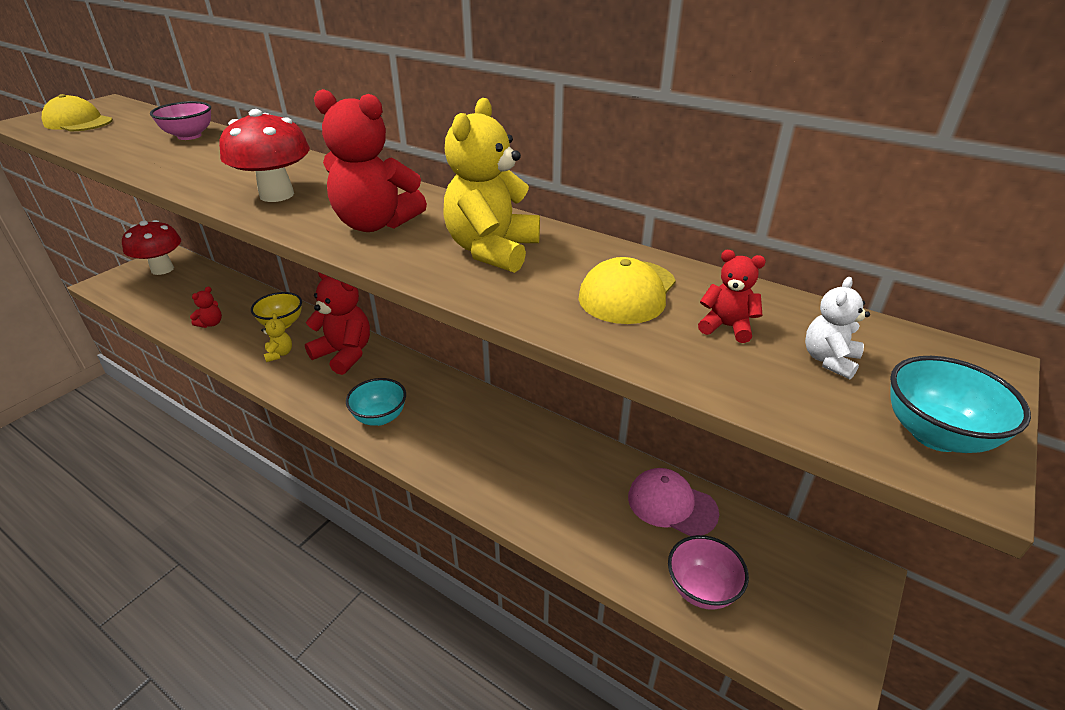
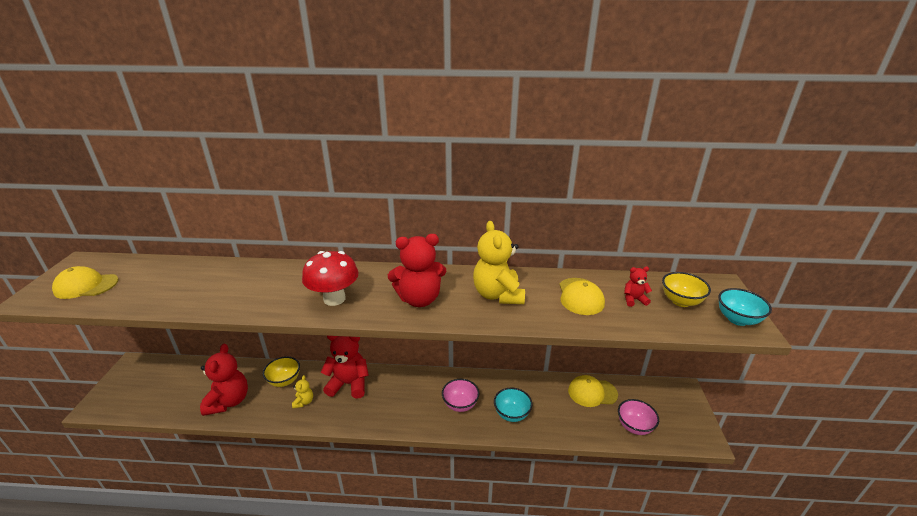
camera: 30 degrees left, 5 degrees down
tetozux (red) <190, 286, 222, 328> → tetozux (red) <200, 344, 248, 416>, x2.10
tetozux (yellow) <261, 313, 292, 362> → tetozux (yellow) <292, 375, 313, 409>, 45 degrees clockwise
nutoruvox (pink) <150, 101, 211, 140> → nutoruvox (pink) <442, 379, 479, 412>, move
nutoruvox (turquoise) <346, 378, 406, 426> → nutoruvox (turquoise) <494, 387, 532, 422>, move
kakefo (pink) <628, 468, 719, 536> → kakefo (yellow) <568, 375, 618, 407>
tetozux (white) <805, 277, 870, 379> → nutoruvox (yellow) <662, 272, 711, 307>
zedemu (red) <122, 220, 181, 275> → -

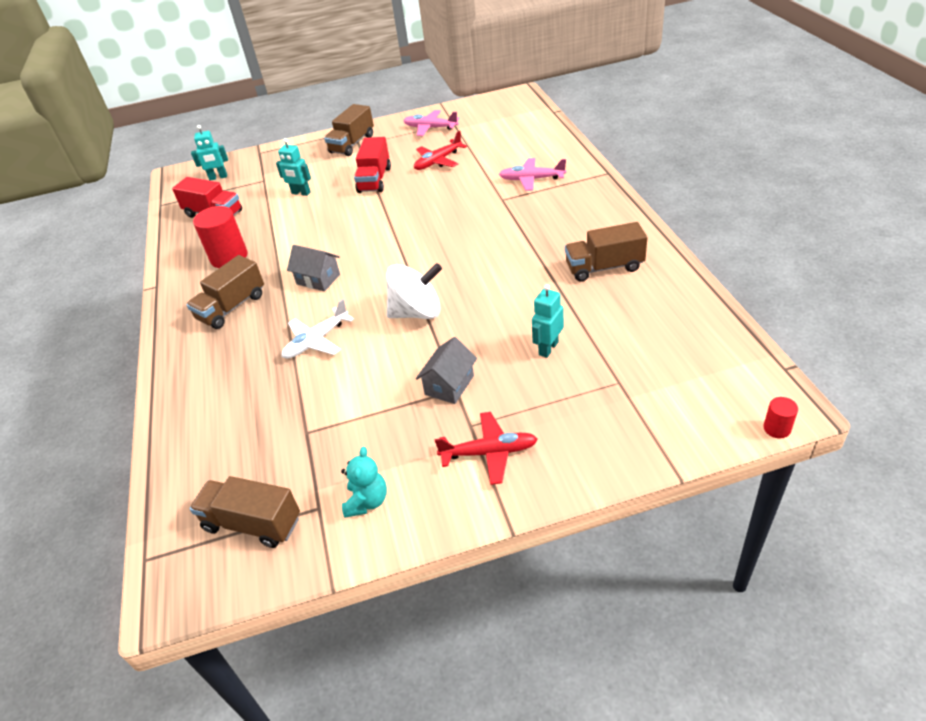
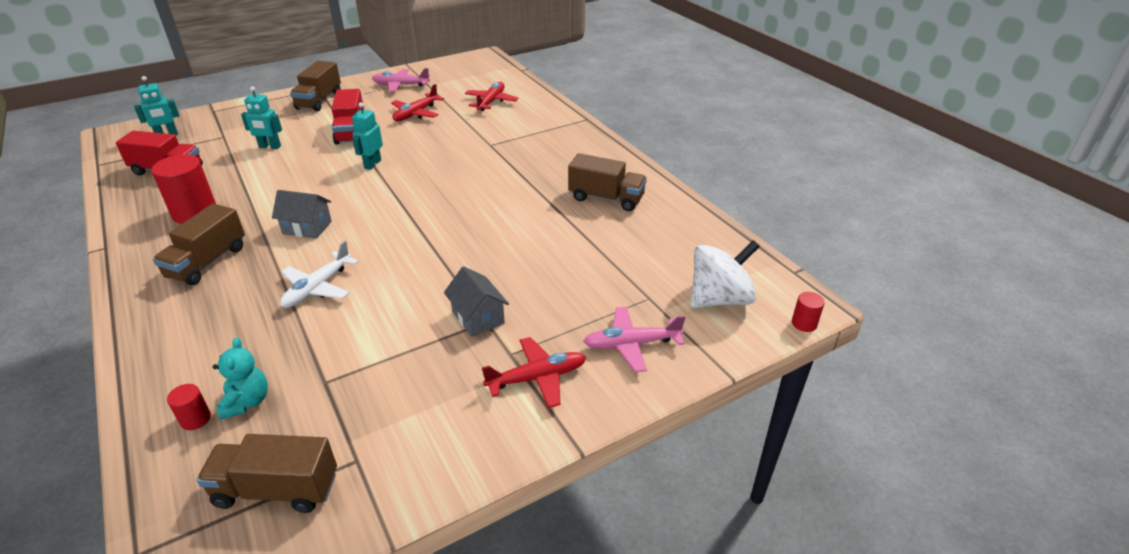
camera: 20 degrees left, 5 degrees down
- → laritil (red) <167, 384, 211, 430>
tetozux (turquoise) <341, 447, 387, 518> → tetozux (turquoise) <213, 338, 268, 420>, move
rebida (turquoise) <532, 284, 564, 358> → rebida (turquoise) <352, 102, 383, 170>, move
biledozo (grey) <416, 337, 477, 404> → biledozo (grey) <444, 266, 509, 337>, 45 degrees counterclockwise
- → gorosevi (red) <465, 82, 519, 111>
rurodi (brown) <565, 222, 648, 282> → rurodi (brown) <568, 153, 647, 211>, 135 degrees counterclockwise
gorosevi (pink) <499, 158, 566, 191> → gorosevi (pink) <583, 307, 685, 372>, move
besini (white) <386, 263, 442, 319> → besini (white) <691, 240, 760, 308>, move

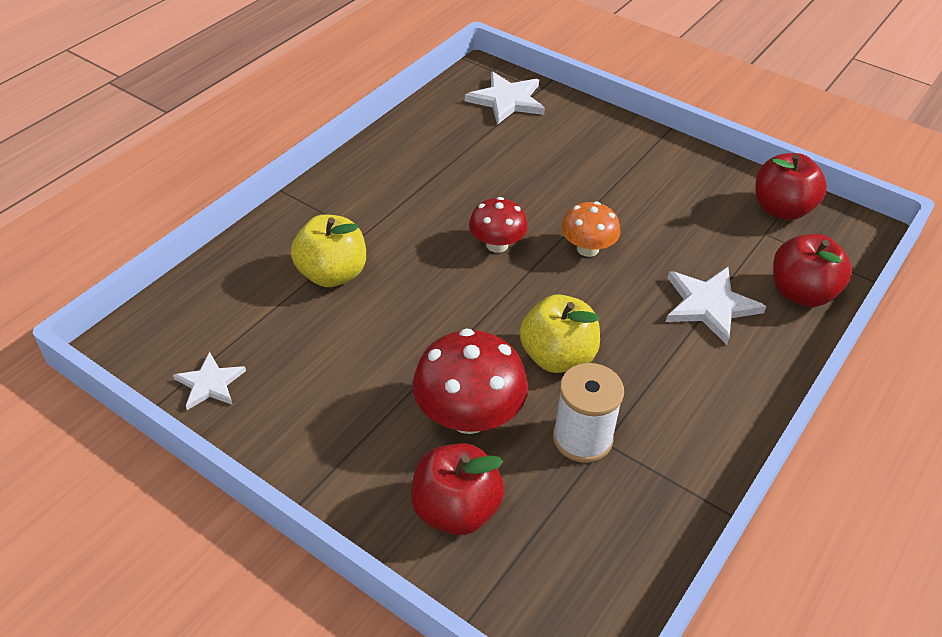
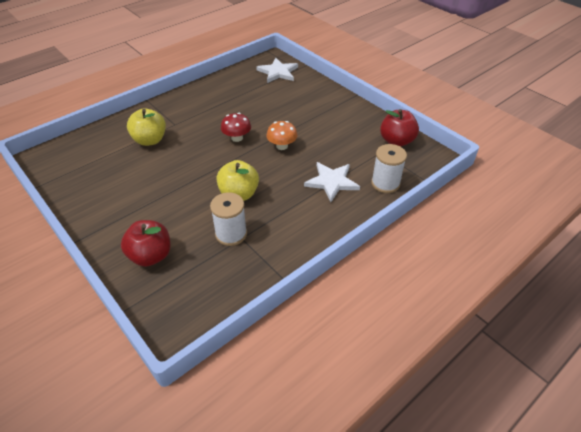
camera: 15 degrees right, 0 degrees up
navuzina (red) <773, 234, 852, 307> → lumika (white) <371, 144, 407, 193>
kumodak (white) <173, 352, 246, 410> → -
zedemu (red) <412, 328, 528, 434> → -

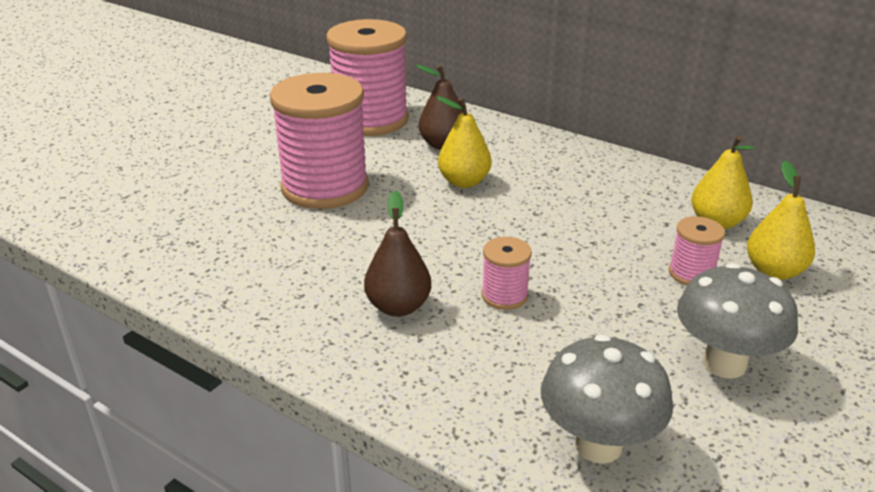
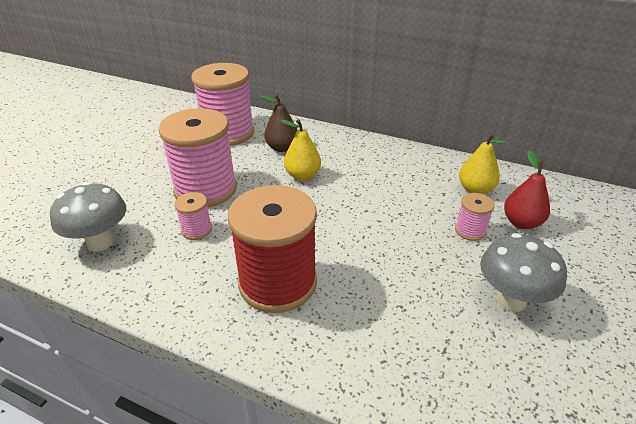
camera: 10 degrees left, 5 degrees up
zedemu (grey) <541, 334, 673, 464> → zedemu (grey) <50, 182, 126, 251>, move
lumika (pink) <481, 237, 532, 310> → lumika (pink) <174, 192, 212, 240>, move
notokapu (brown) <364, 191, 431, 317> → lumika (red) <228, 185, 317, 313>
notokapu (yellow) <747, 160, 815, 280> → notokapu (red) <504, 150, 550, 229>

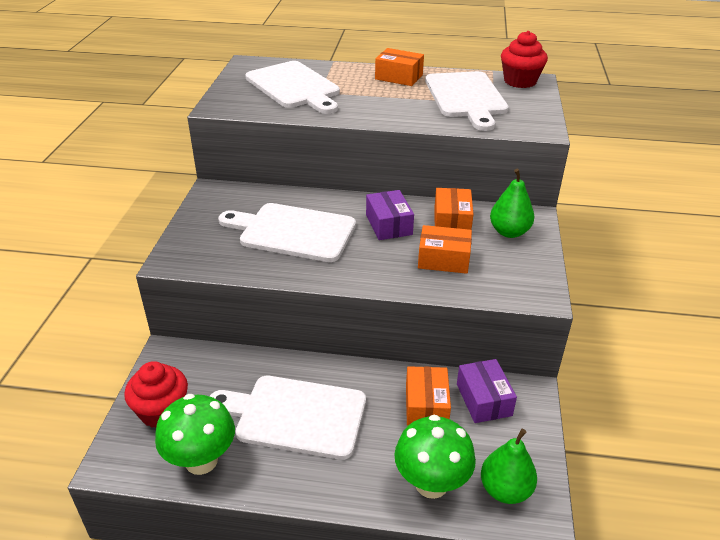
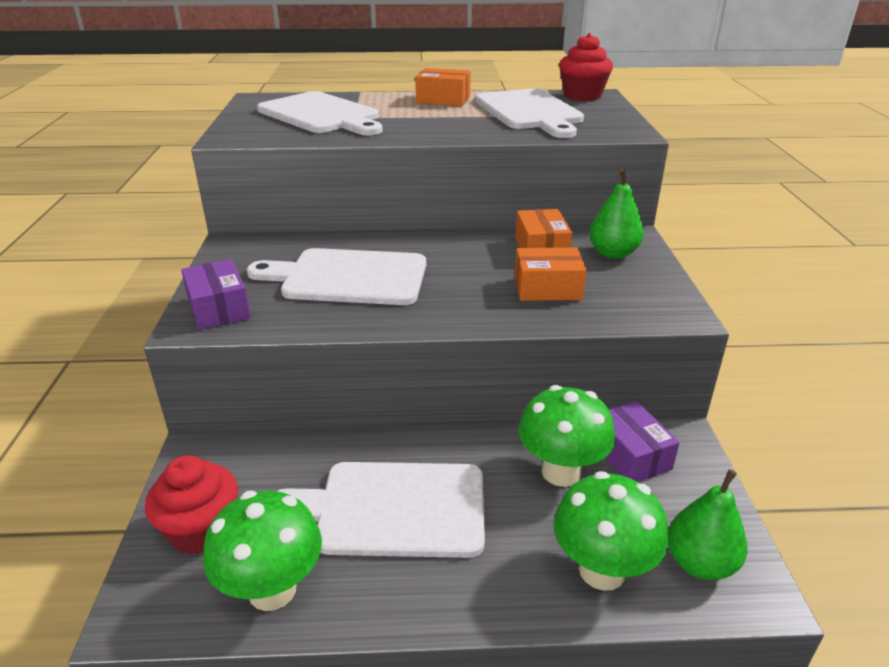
camera: 10 degrees left, 5 degrees down
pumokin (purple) <366, 190, 414, 240> → pumokin (purple) <181, 259, 251, 330>, move
pumokin (orange) <406, 366, 451, 426> → zedemu (green) <519, 385, 615, 487>

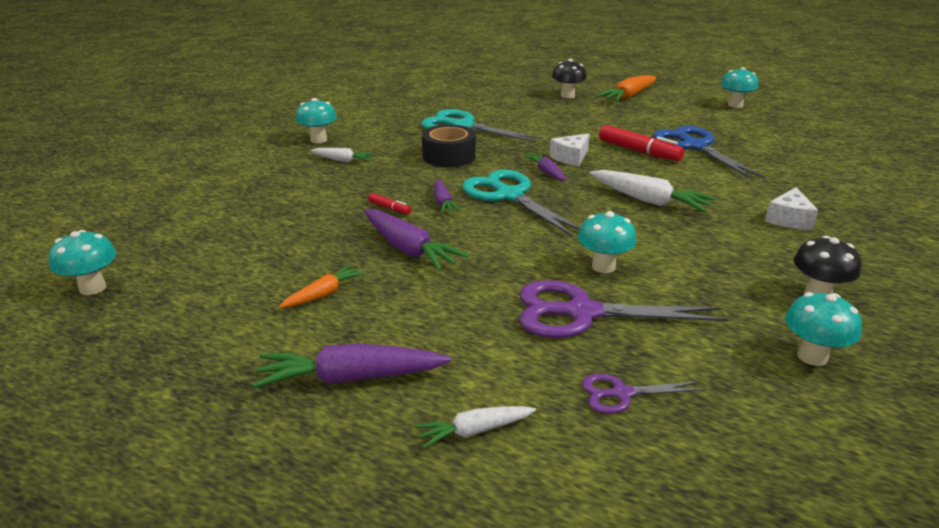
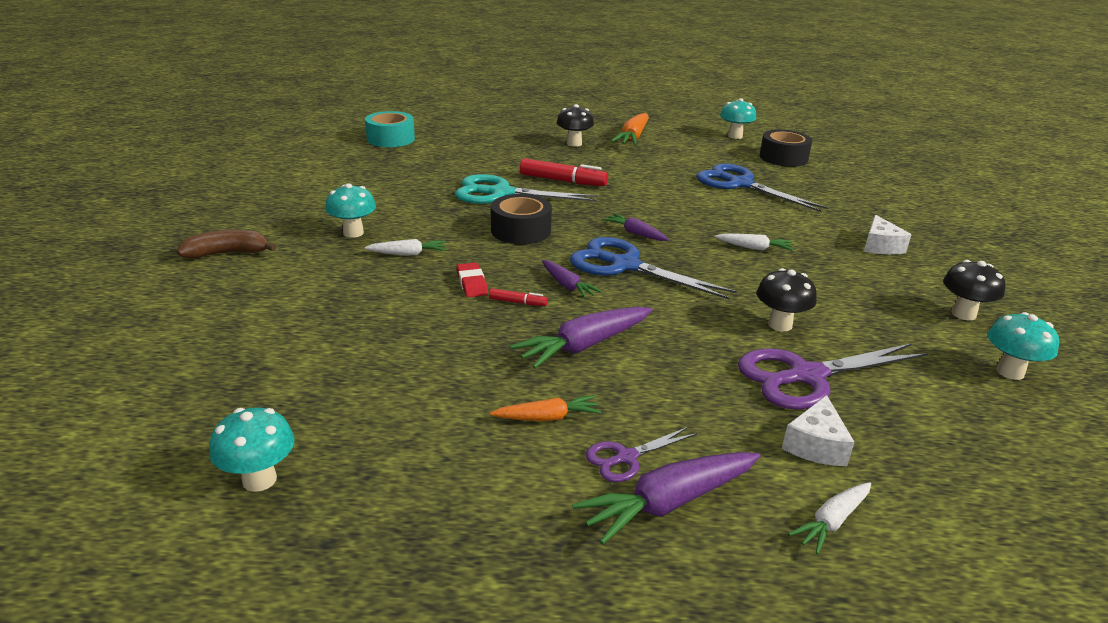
camera: 25 degrees left, 0 degrees up
- → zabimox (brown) <177, 230, 277, 258>
- → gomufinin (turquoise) <365, 111, 415, 147>
- → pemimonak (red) <457, 262, 488, 297>
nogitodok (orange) <279, 264, 364, 308> → nogitodok (orange) <490, 395, 601, 421>, 60 degrees clockwise
nogitodok (purple) <364, 209, 469, 271> → nogitodok (purple) <510, 307, 652, 369>, 120 degrees clockwise
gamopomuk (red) <599, 125, 684, 161> → gamopomuk (red) <520, 158, 608, 186>, move
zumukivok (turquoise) <462, 170, 580, 237> → zumukivok (blue) <570, 237, 737, 300>
zumukivok (purple) <582, 374, 706, 414> → zumukivok (purple) <585, 427, 697, 482>, move
nogitodok (white) <590, 170, 716, 212> → nogitodok (white) <715, 234, 793, 251>, x0.59
zedemu (turquoise) <578, 211, 636, 273> → zedemu (black) <757, 268, 817, 331>
- → gomufinin (black) <760, 130, 812, 167>
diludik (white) <550, 133, 590, 166> → diludik (white) <782, 395, 854, 466>, move

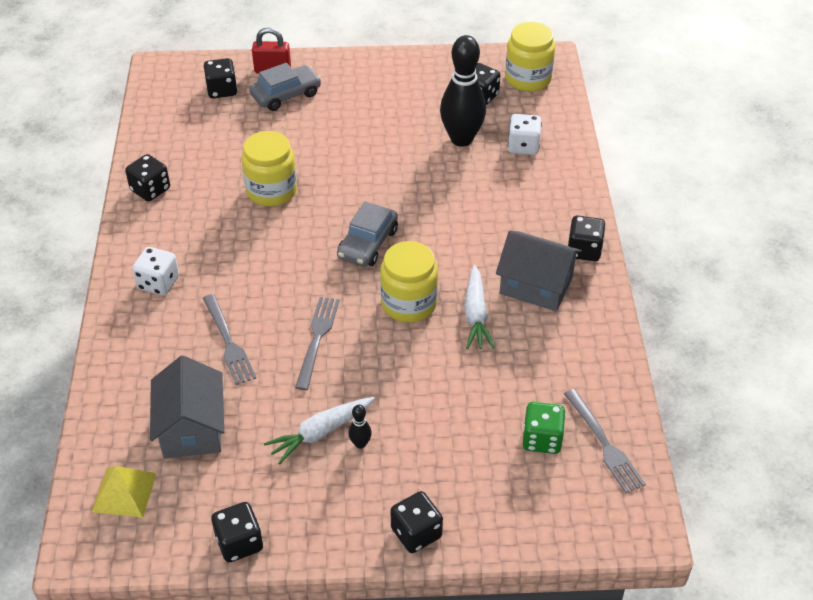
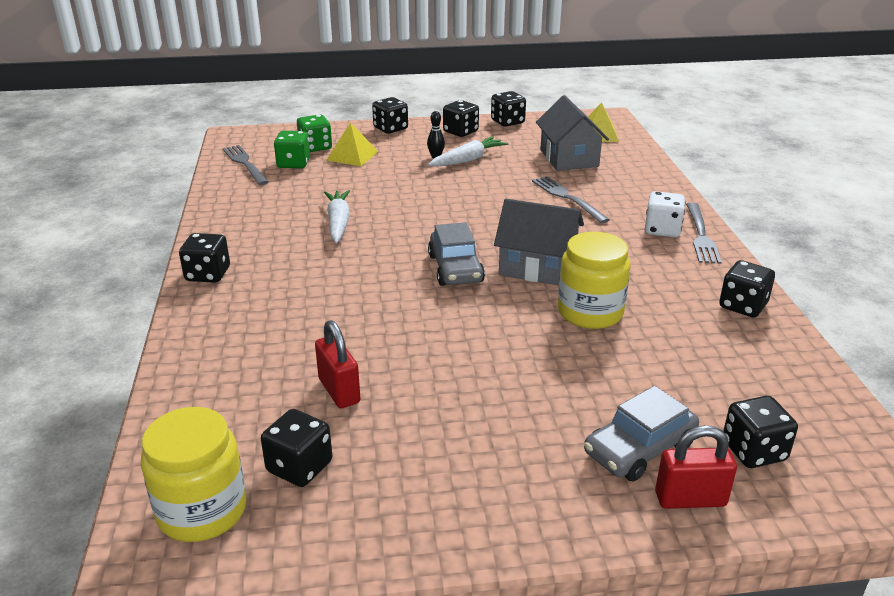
camera: 175 degrees right, 15 degrees down
- → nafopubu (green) <297, 114, 332, 152>
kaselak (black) <440, 35, 486, 147> → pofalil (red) <315, 320, 361, 408>
- → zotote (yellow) <327, 122, 379, 166>
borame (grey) <337, 201, 398, 267> → borame (grey) <428, 222, 485, 286>, 150 degrees clockwise
- → nafopubu (black) <443, 100, 479, 137>
biledozo (grey) <496, 230, 582, 311> → biledozo (grey) <494, 199, 584, 285>, move
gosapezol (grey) <295, 297, 340, 390> → gosapezol (grey) <686, 203, 722, 264>, move
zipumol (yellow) <380, 241, 438, 323> → -
nafopubu (white) <508, 114, 542, 155> → -

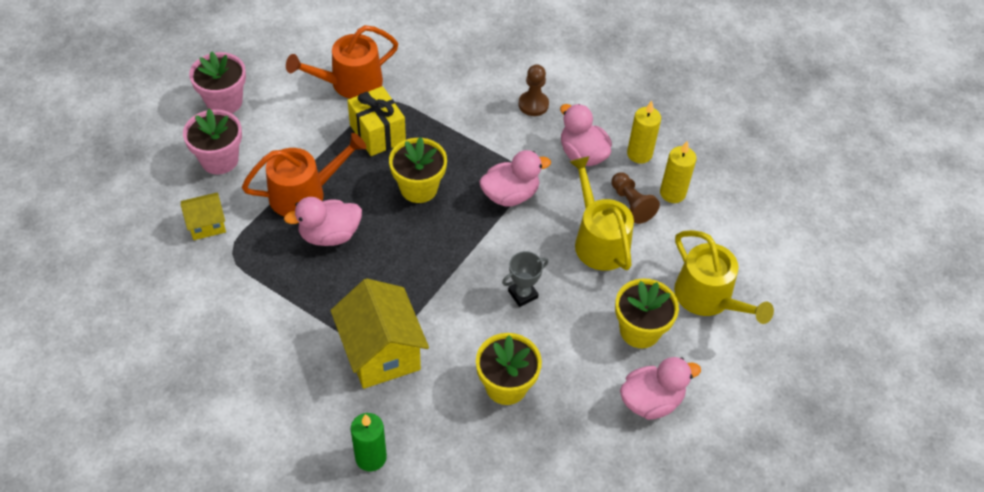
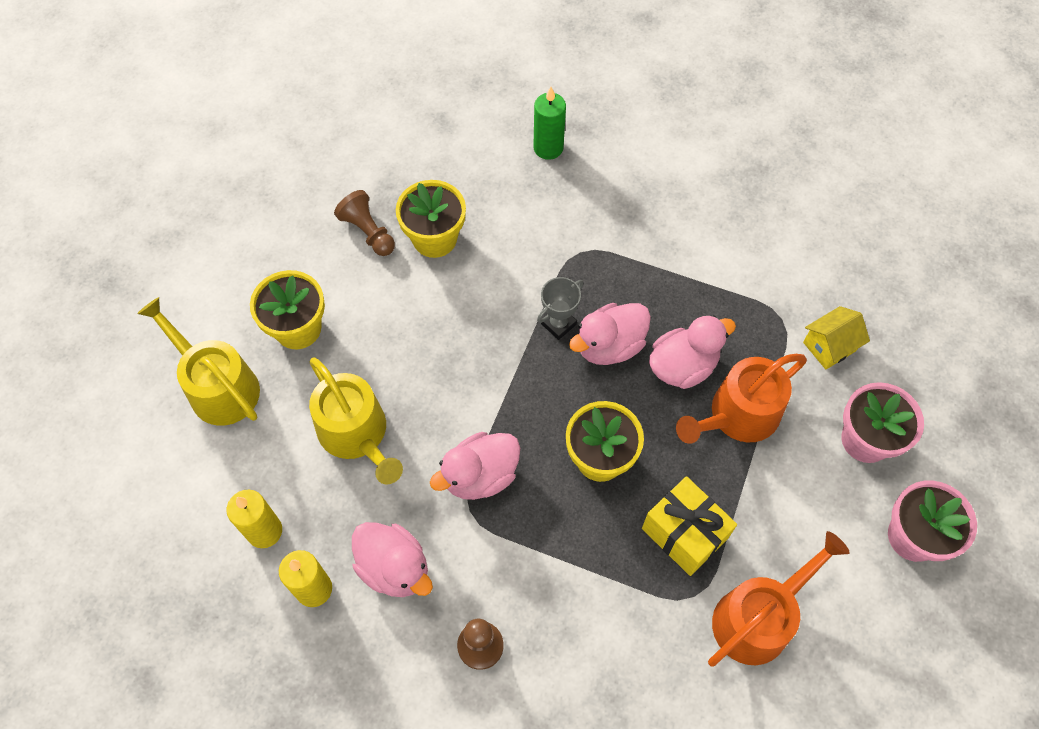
camera: 170 degrees right, 10 degrees up
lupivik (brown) <611, 172, 660, 224> → lupivik (brown) <334, 190, 395, 256>, move
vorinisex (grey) <502, 251, 548, 307> → vorinisex (grey) <537, 277, 583, 340>, move
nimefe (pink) <620, 357, 701, 420> → nimefe (pink) <569, 303, 651, 365>, move
biledozo (yellow) <330, 278, 429, 389> → -

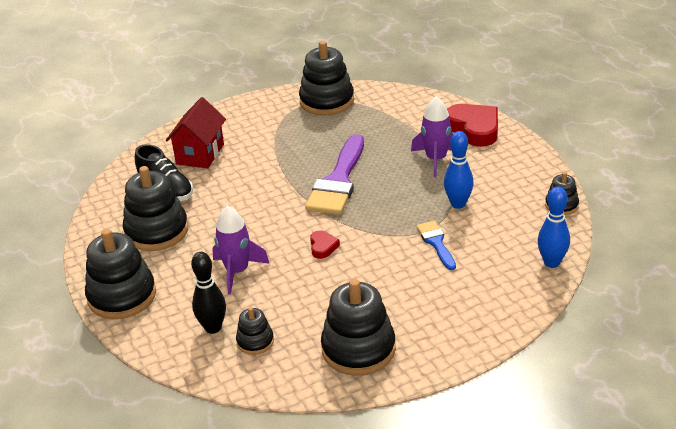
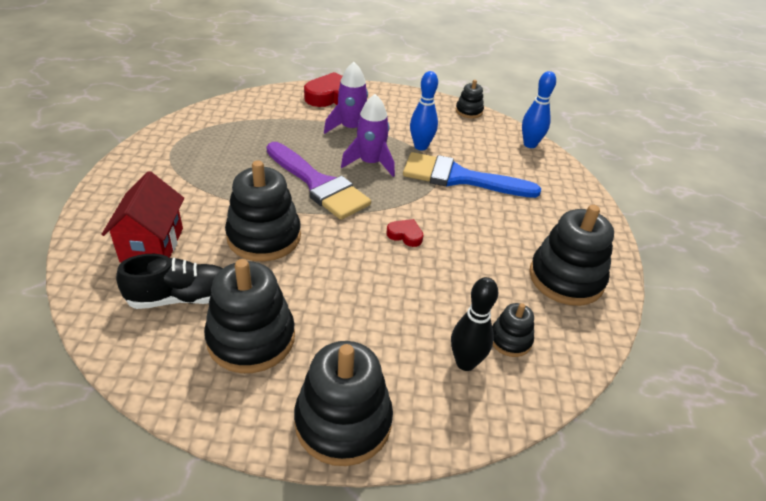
camera: 65 degrees left, 5 degrees up
biledozo (red) <166, 97, 226, 168> → biledozo (red) <101, 171, 184, 263>, 45 degrees clockwise
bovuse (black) <299, 41, 354, 116> → bovuse (black) <225, 161, 301, 262>, move
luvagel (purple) <212, 205, 270, 294> → luvagel (purple) <341, 94, 395, 177>, move
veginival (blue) <416, 221, 456, 270> → veginival (blue) <403, 152, 541, 198>, x1.93

